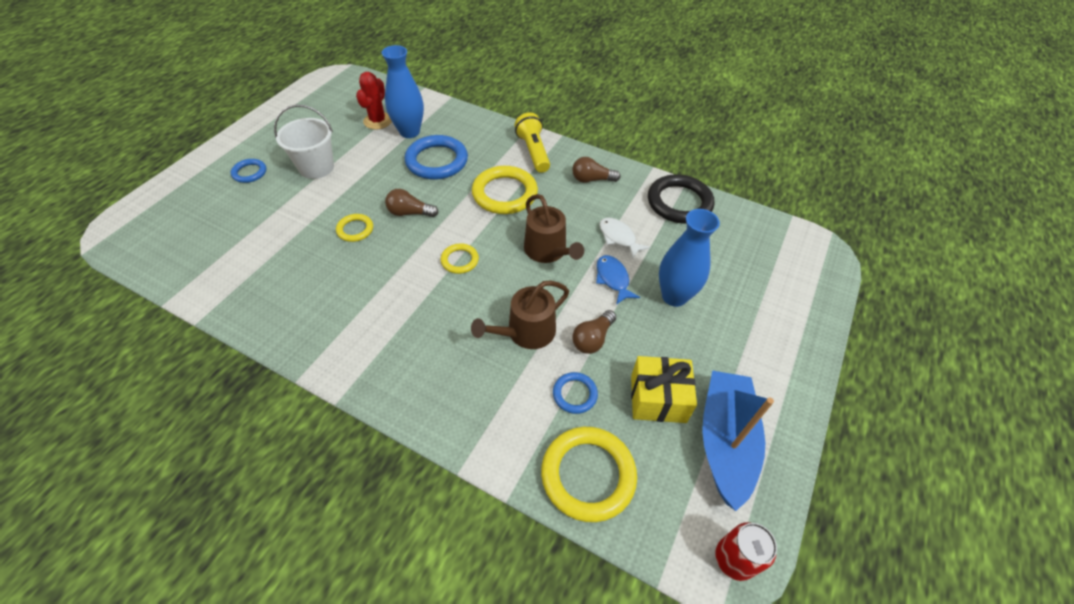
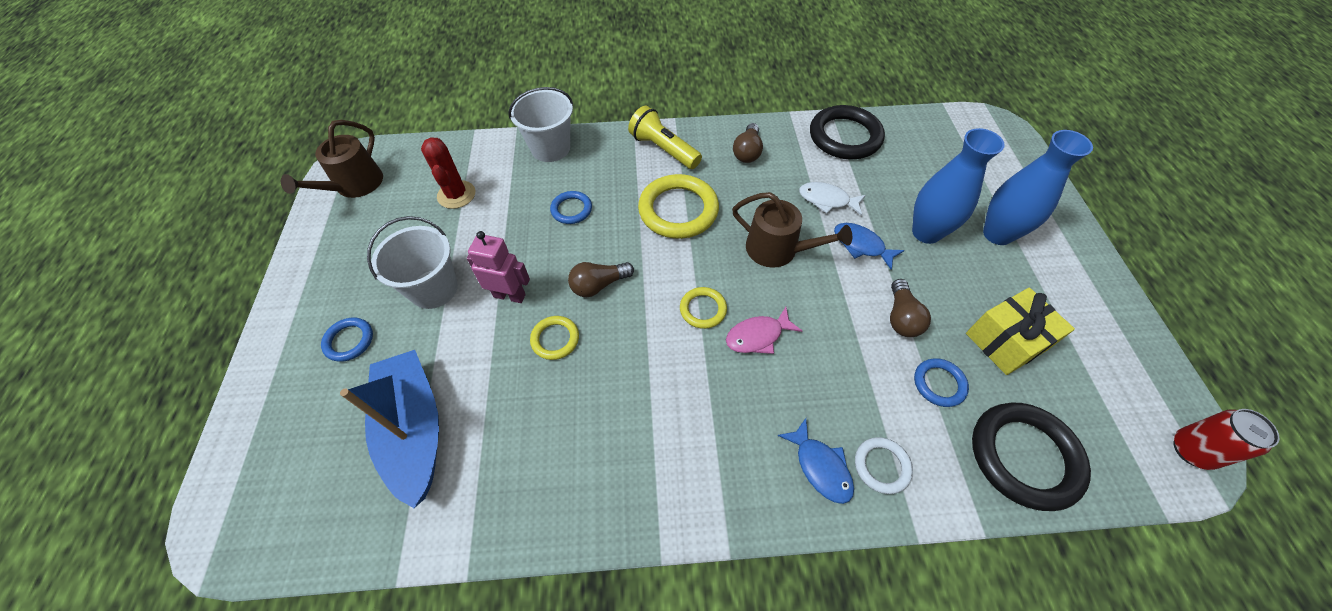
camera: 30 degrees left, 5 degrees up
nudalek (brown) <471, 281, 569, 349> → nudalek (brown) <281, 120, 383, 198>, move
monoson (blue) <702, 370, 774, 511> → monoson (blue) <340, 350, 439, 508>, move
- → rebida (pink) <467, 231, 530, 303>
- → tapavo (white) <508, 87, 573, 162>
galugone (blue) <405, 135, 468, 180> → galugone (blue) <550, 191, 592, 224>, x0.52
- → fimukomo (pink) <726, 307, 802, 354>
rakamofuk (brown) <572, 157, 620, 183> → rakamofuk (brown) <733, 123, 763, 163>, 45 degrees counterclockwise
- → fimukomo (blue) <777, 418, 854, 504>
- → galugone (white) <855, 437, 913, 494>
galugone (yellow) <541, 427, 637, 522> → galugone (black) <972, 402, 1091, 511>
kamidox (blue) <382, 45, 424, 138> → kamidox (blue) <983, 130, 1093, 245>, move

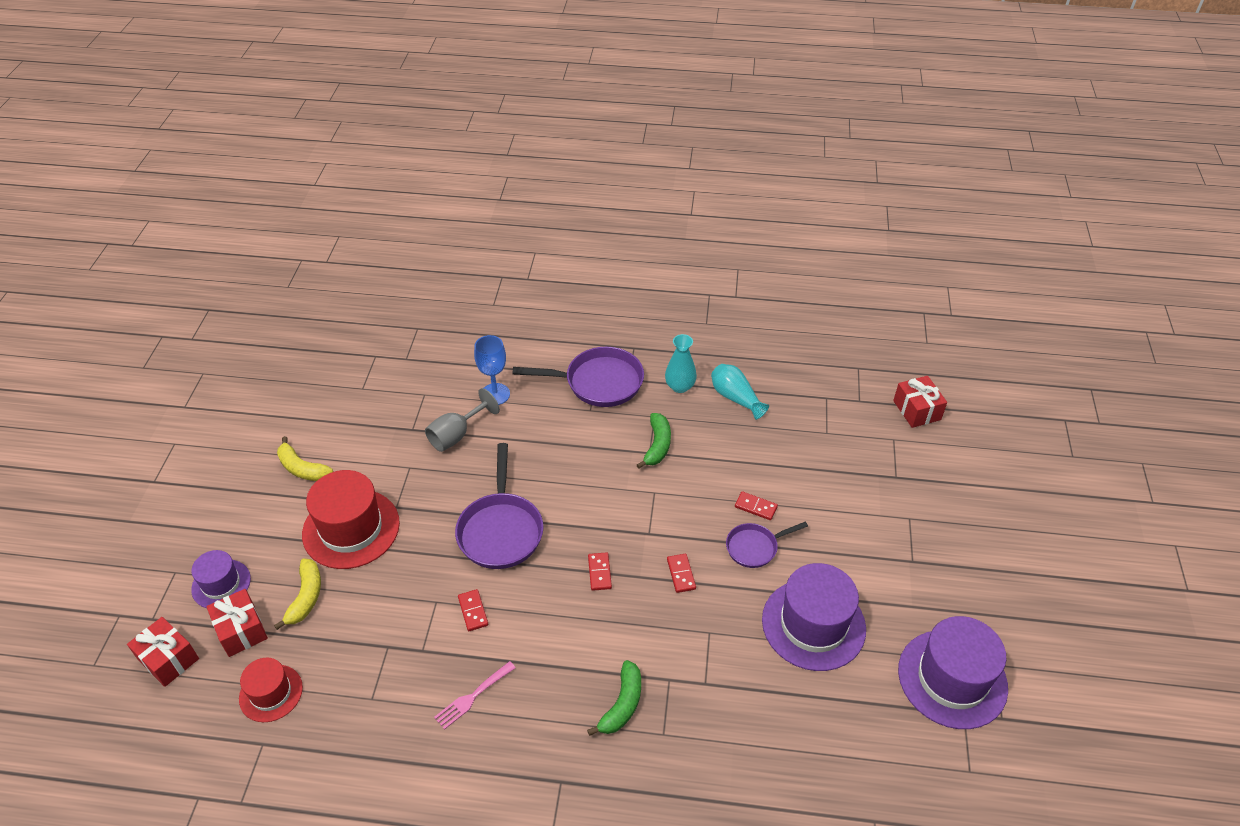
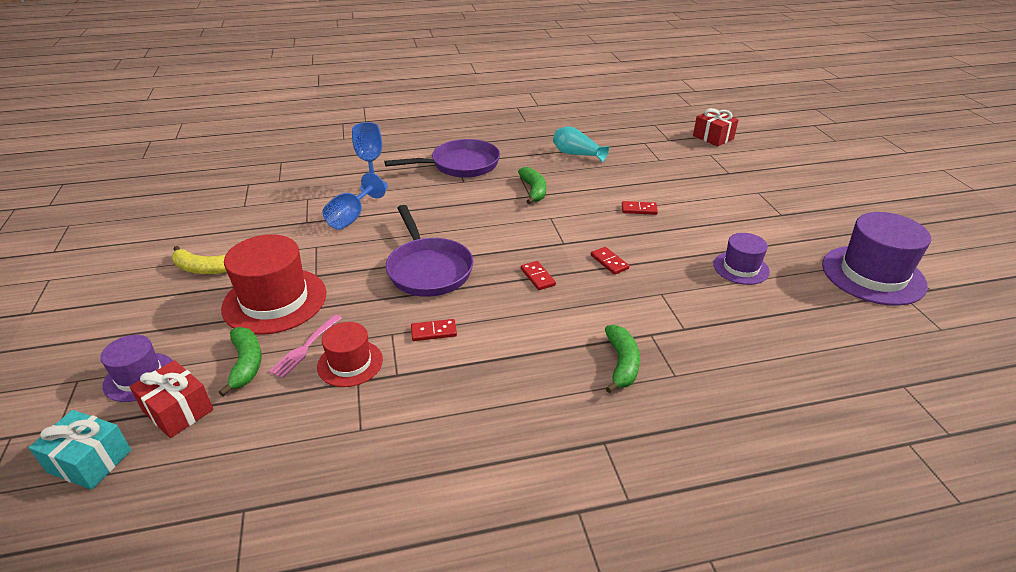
camera: 20 degrees left, 10 degrees down
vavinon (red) <127, 617, 199, 687> → vavinon (turquoise) <29, 410, 131, 490>
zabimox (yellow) <274, 558, 321, 630> → zabimox (green) <219, 327, 262, 397>
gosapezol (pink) <434, 661, 516, 730> → gosapezol (pink) <269, 314, 342, 378>, move
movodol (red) <239, 658, 303, 722> → movodol (red) <317, 322, 383, 387>, move
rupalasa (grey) <425, 388, 500, 452> → rupalasa (blue) <323, 173, 386, 230>
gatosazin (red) <458, 589, 488, 631> → gatosazin (red) <411, 319, 457, 341>, 60 degrees counterclockwise
movodol (purple) <762, 563, 866, 671> → movodol (purple) <713, 233, 770, 285>, x0.57
kamidox (turquoise) <665, 334, 697, 393> → -
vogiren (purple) <726, 522, 808, 568> → -

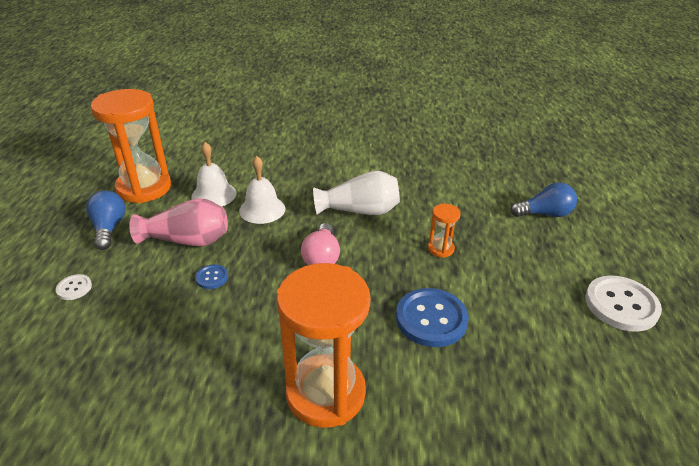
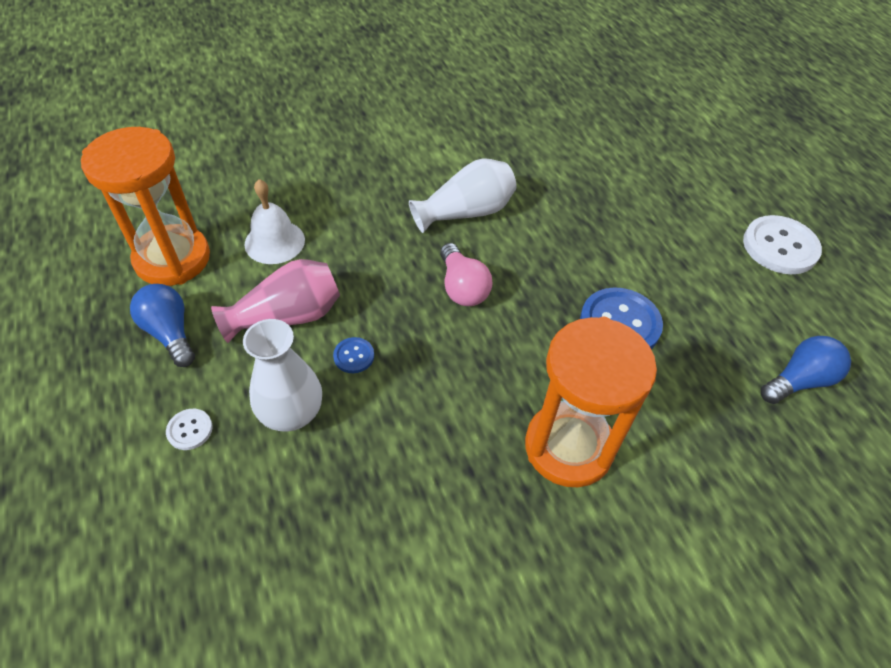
camera: 25 degrees left, 15 degrees up
- → kamidox (white) <243, 319, 322, 432>
rakamofuk (blue) <510, 182, 577, 217> → rakamofuk (blue) <761, 336, 851, 404>, move
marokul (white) <239, 156, 285, 224> → -
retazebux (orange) <428, 204, 461, 258> → -

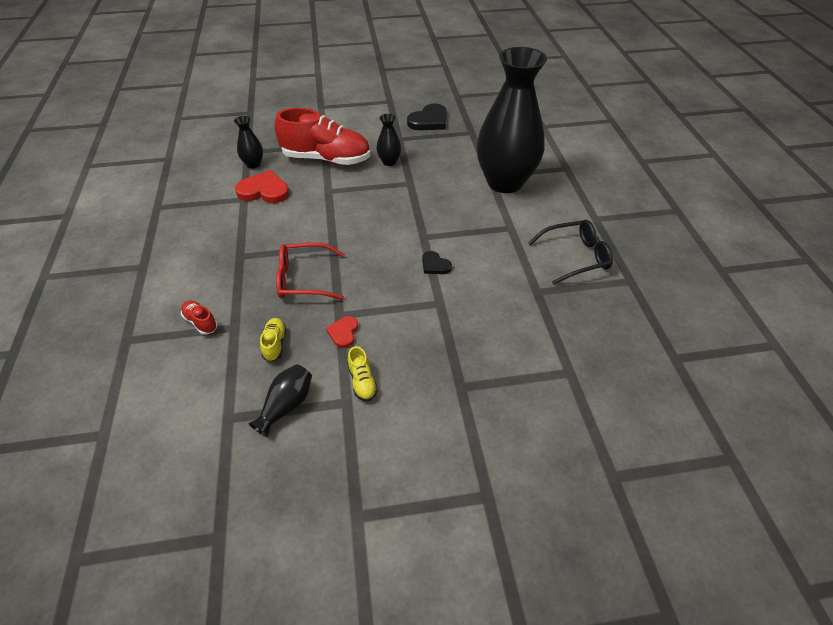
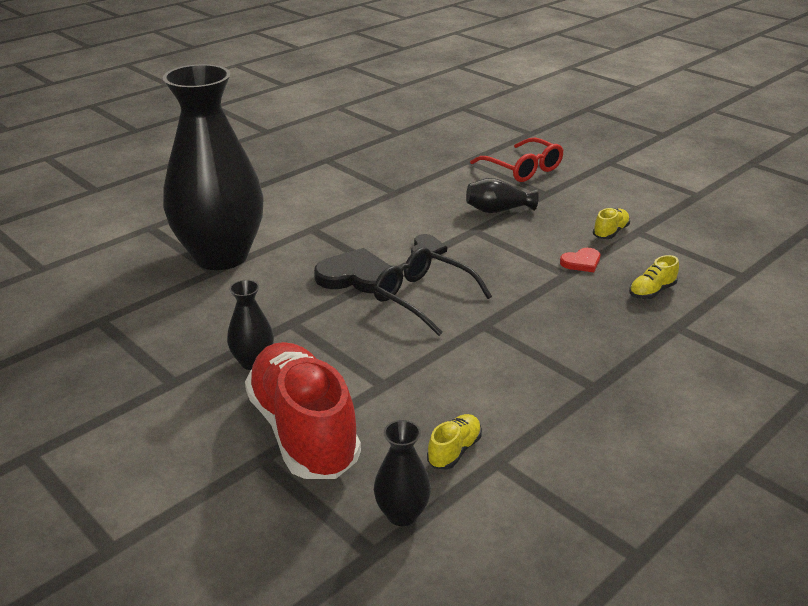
camera: 125 degrees left, 15 degrees down
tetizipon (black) <407, 103, 447, 130> → tetizipon (black) <314, 248, 390, 293>, move
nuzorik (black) <528, 220, 613, 284> → nuzorik (black) <374, 247, 492, 336>, move
tetizipon (red) <235, 170, 289, 203> → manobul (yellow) <427, 414, 482, 470>
kamidox (black) <248, 364, 312, 437> → kamidox (black) <466, 178, 539, 213>, move
nuzorik (red) <276, 242, 345, 300> → nuzorik (red) <470, 138, 563, 182>, move
manobul (red) <181, 301, 218, 335> → -

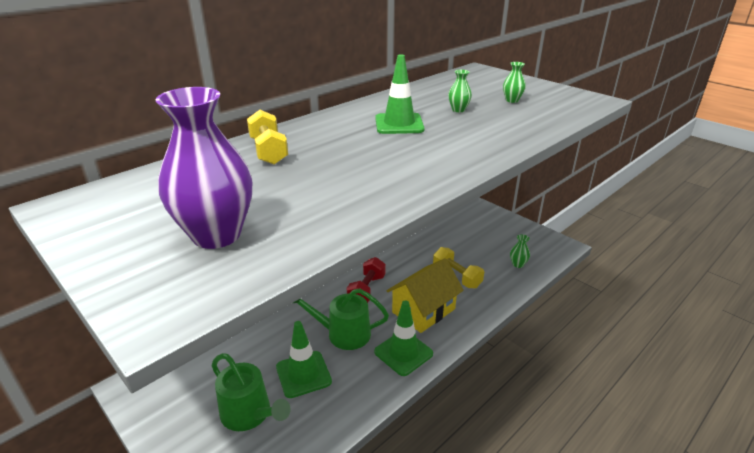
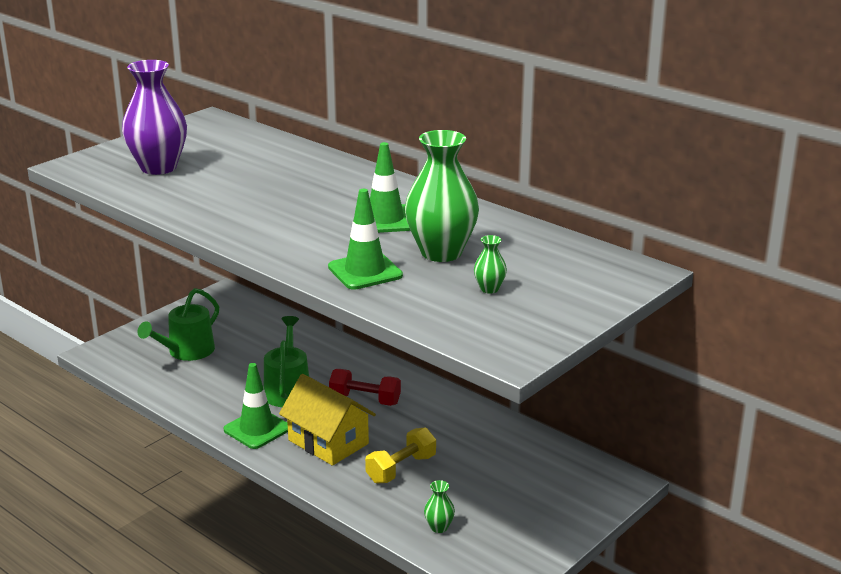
camera: 85 degrees right, 5 degrees down
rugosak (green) <276, 321, 332, 398> → rugosak (green) <328, 189, 403, 290>, move
kamidox (green) <448, 70, 472, 112> → kamidox (green) <405, 130, 479, 262>, x2.35
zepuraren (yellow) <247, 110, 288, 165> → -

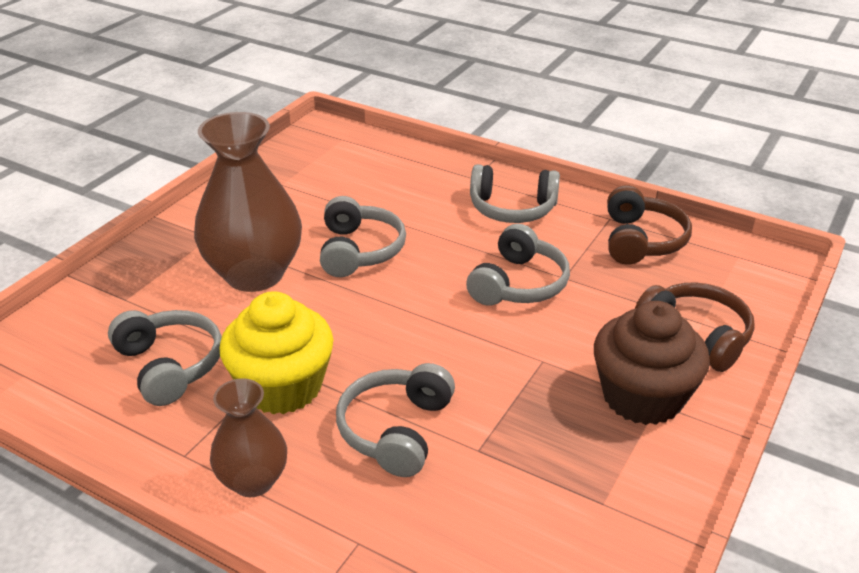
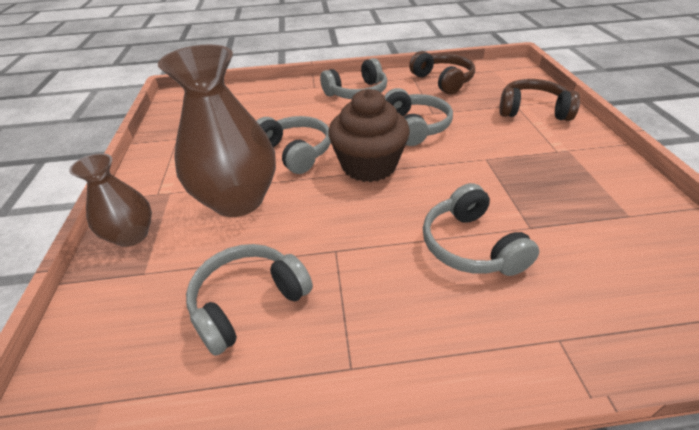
camera: 35 degrees left, 5 degrees up
kamidox (brown) <210, 378, 287, 497> → kamidox (brown) <69, 153, 152, 247>, move
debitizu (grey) <108, 310, 222, 406> → debitizu (grey) <186, 244, 313, 356>, 60 degrees counterclockwise
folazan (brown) <594, 301, 710, 425> → folazan (brown) <328, 89, 410, 182>, move
folazan (yellow) <219, 291, 333, 414> → -

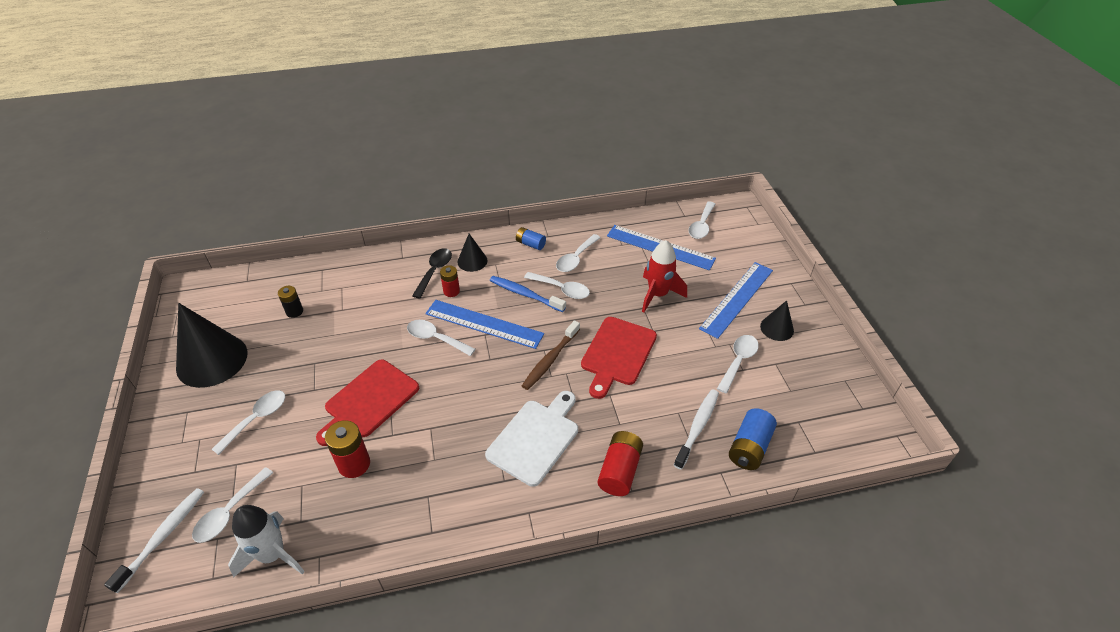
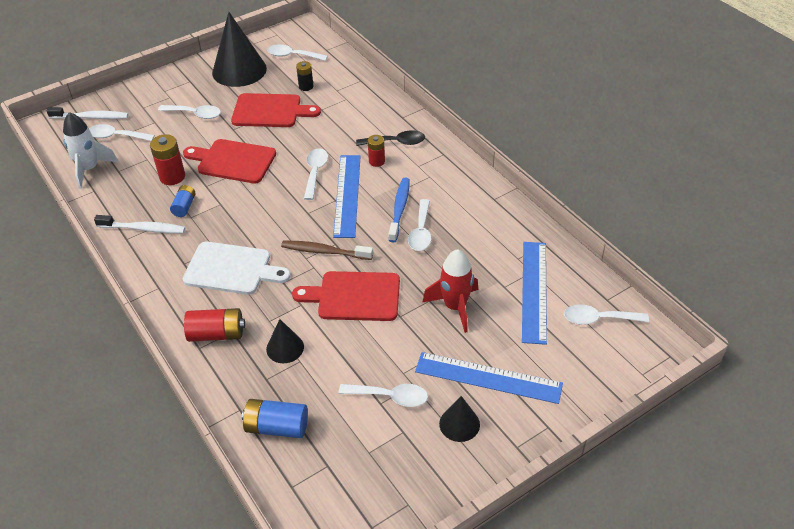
camera: 70 degrees right, 0 degrees up
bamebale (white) <674, 389, 719, 469> → bamebale (white) <94, 215, 185, 233>, move
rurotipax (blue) <516, 227, 546, 250> → rurotipax (blue) <170, 185, 196, 217>, move
- → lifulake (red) <231, 93, 321, 127>
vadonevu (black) <457, 234, 488, 272> → vadonevu (black) <266, 319, 304, 363>, move
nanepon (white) <556, 234, 601, 272> → nanepon (white) <267, 44, 328, 61>, move

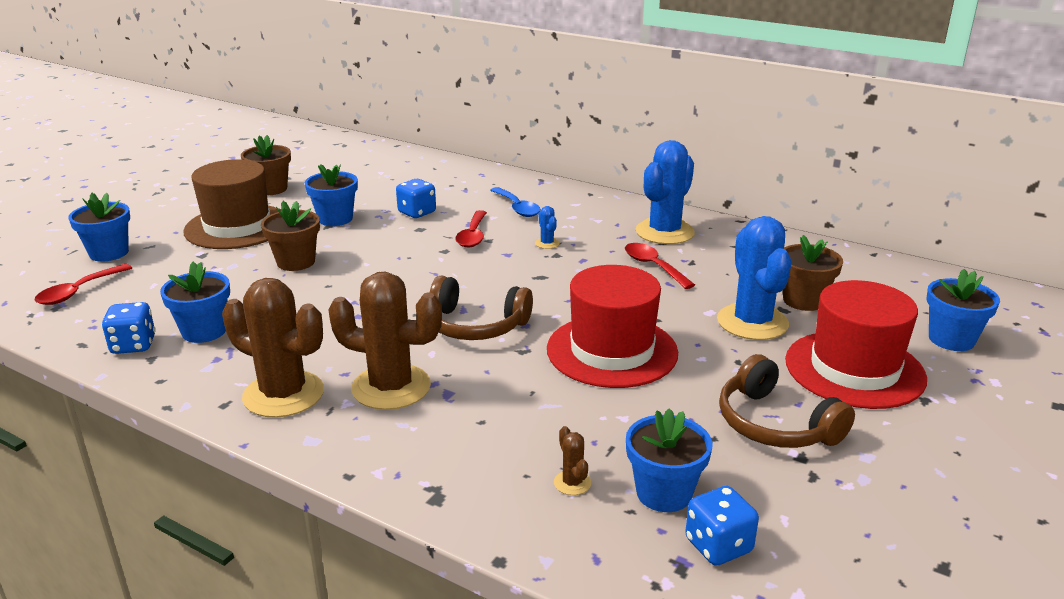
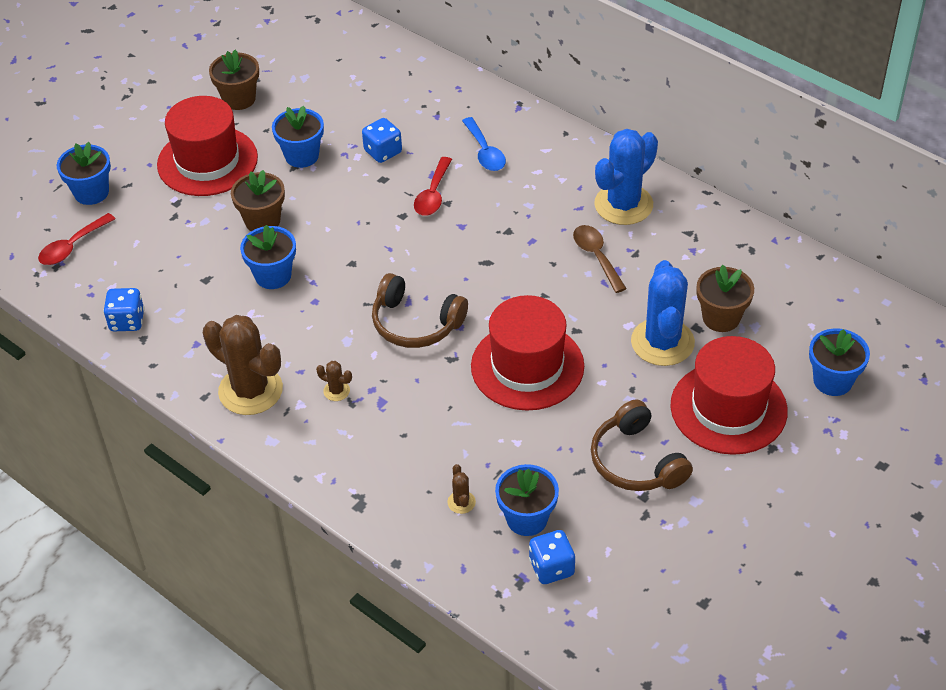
camera: 10 degrees right, 20 degrees up
movodol (brown) <183, 159, 281, 249> → movodol (red) <157, 96, 258, 196>
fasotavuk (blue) <160, 262, 230, 343> → fasotavuk (blue) <240, 225, 296, 289>, move
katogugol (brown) <328, 272, 442, 410> → katogugol (brown) <316, 361, 352, 401>, x0.41
nanepon (red) <625, 243, 695, 289> → nanepon (brown) <573, 225, 627, 293>
katogugol (blue) <535, 206, 560, 249> → -

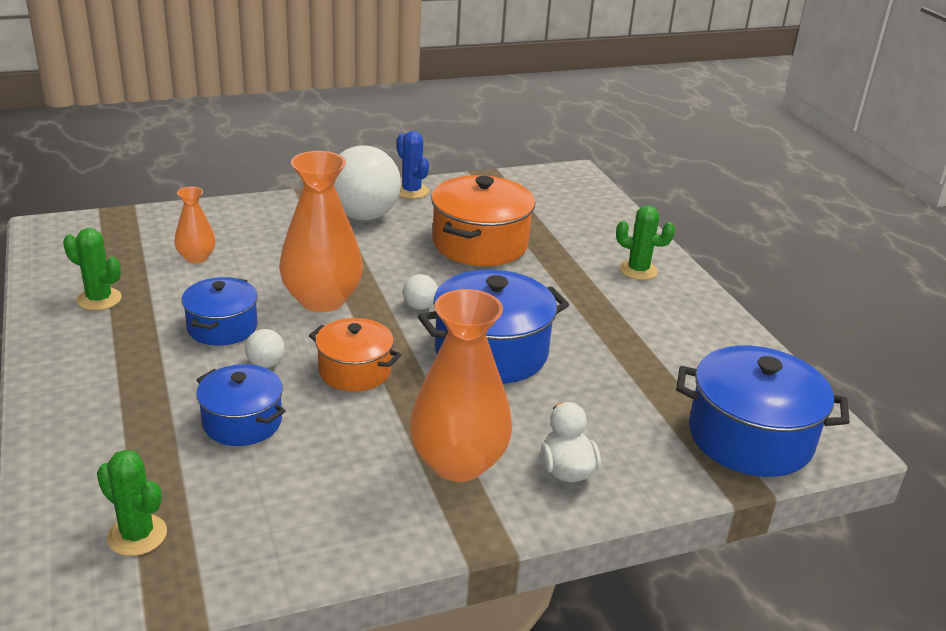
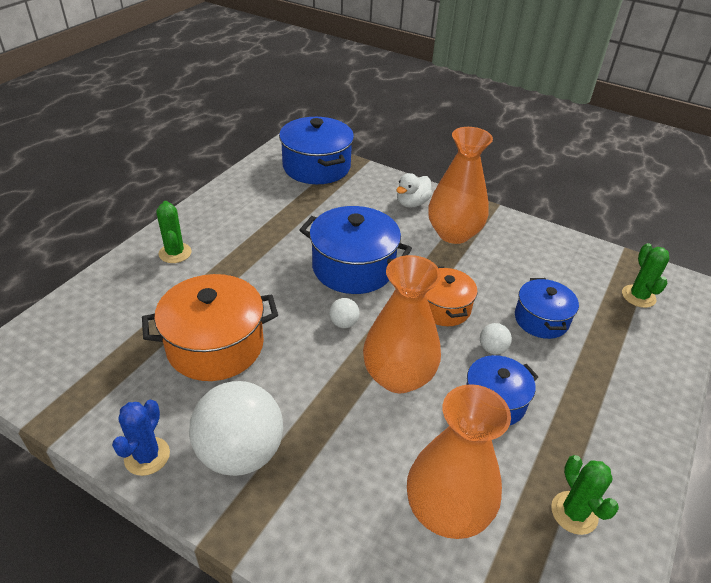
camera: 130 degrees left, 10 degrees up
kamidox (orange) <174, 187, 216, 263> → kamidox (orange) <407, 384, 511, 539>, x1.95

